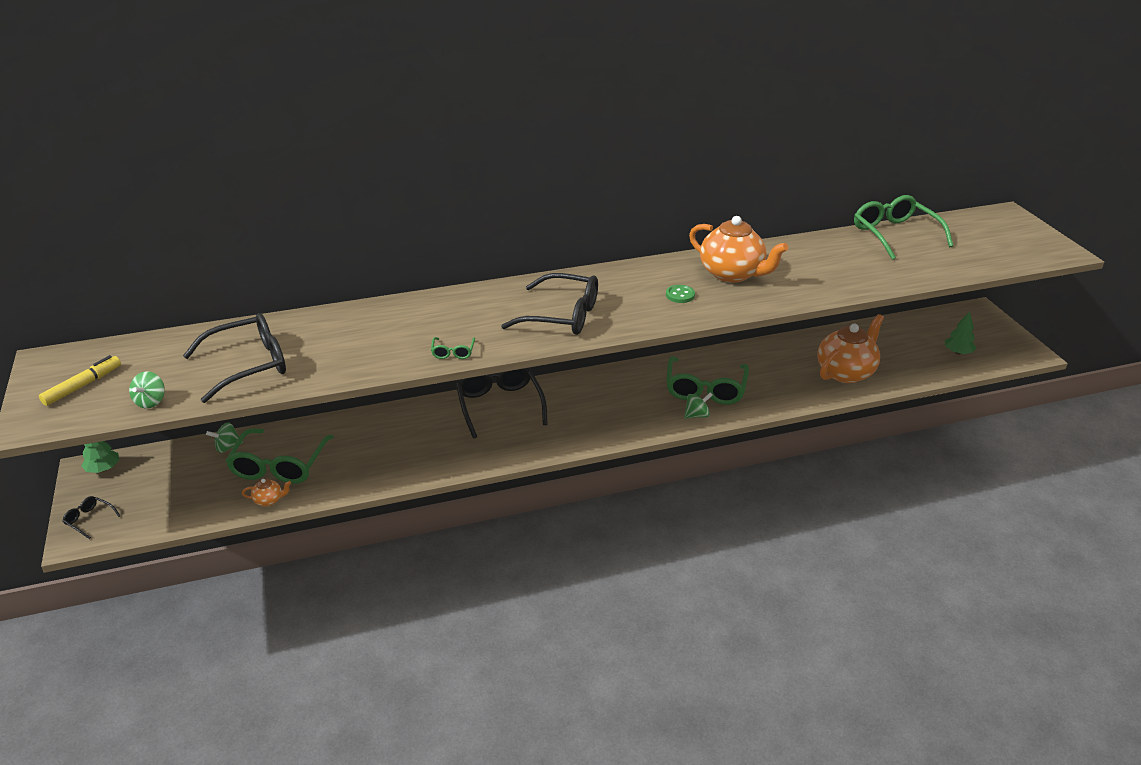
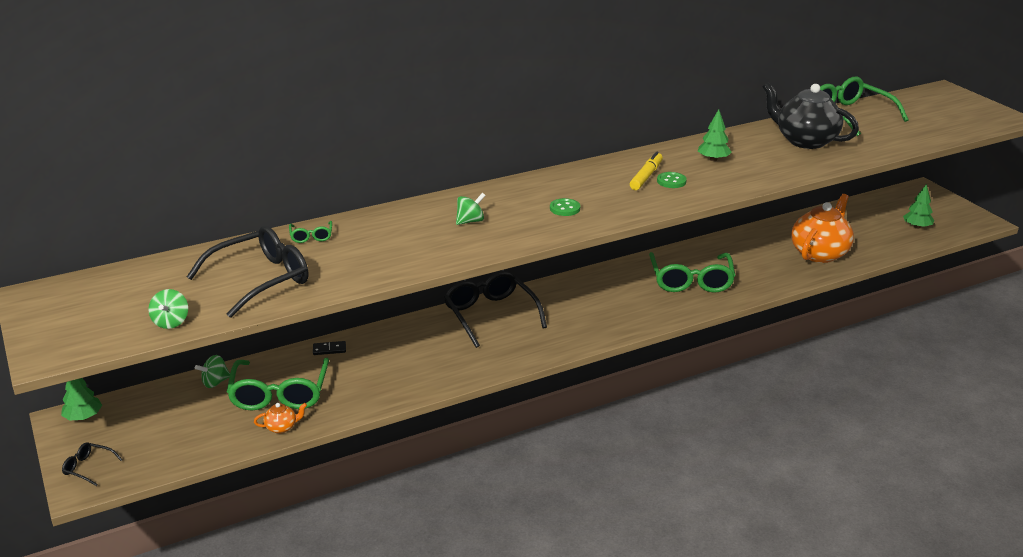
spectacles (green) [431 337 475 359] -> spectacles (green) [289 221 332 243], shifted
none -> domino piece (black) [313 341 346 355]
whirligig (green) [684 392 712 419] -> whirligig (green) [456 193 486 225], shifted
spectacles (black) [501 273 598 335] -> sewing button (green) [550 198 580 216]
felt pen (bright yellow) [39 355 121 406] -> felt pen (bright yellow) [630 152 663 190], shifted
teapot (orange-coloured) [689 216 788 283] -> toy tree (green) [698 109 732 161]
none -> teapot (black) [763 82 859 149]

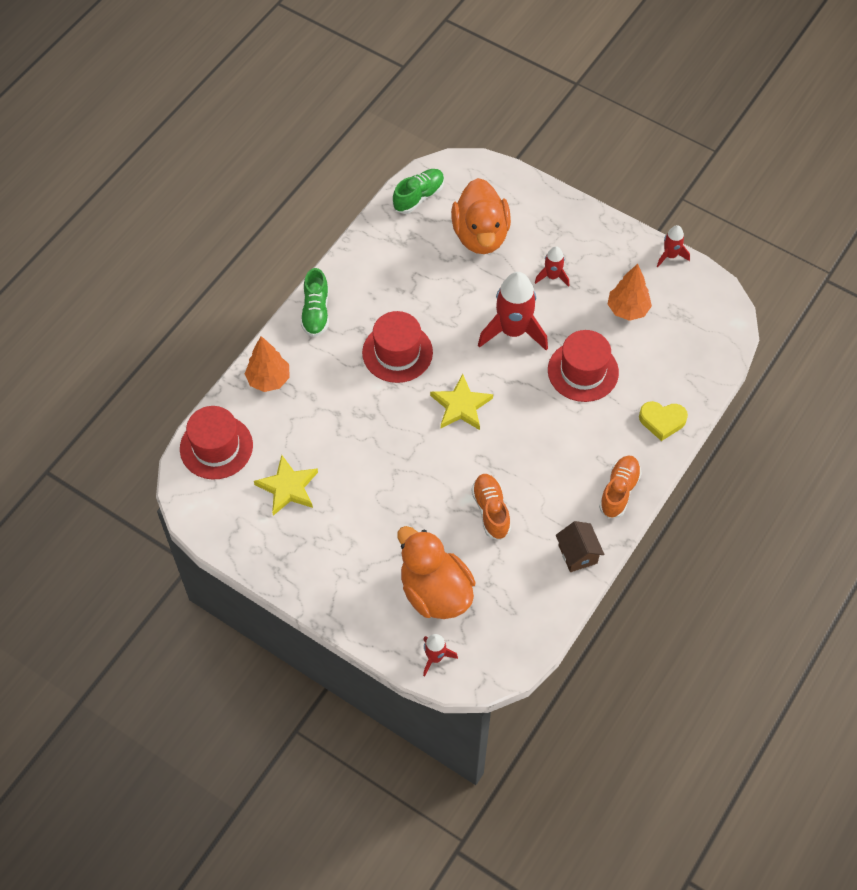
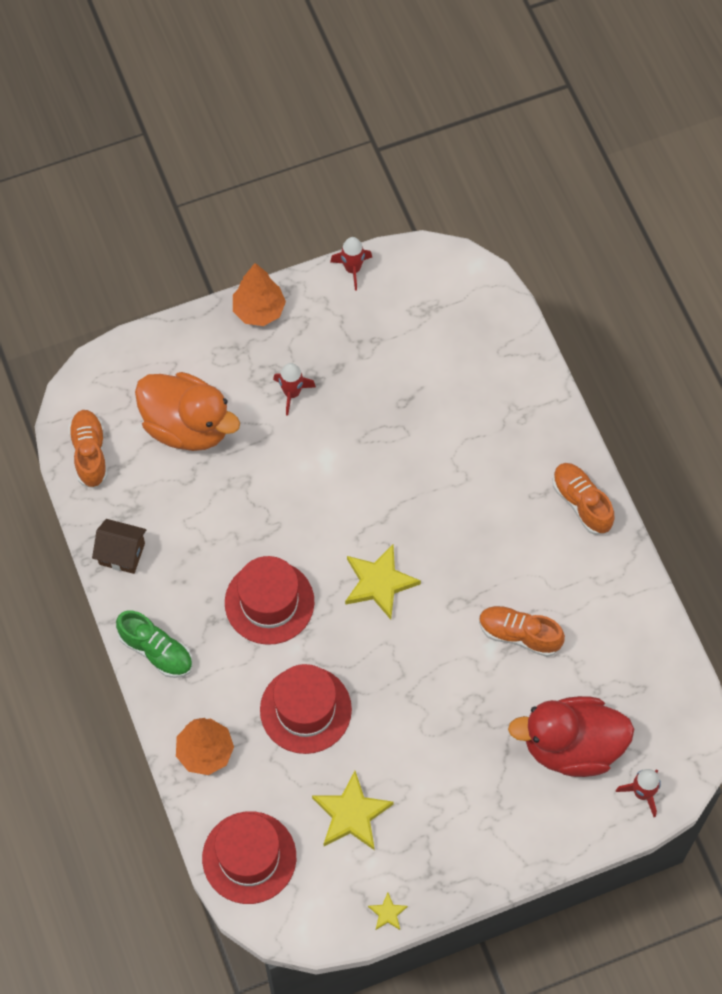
shoe (green) [393 169 444 214] -> shoe (orange-coloured) [68 410 108 489]
house (brown) [556 521 605 572] -> house (brown) [92 519 147 574], shifted
toy tree (orange-coloured) [608 264 652 321] -> toy tree (orange-coloured) [233 263 286 326], shifted
tall hat (crimson) [548 330 619 402] -> tall hat (crimson) [260 664 352 754], shifted
none -> five-pointed star (bright yellow) [368 893 408 930]
toy duck (orange-coloured) [397 526 475 619] -> toy duck (crimson) [508 696 634 777]
spaceship (crimson) [478 272 548 350] -> none
heart shape (bright yellow) [639 401 688 441] -> none

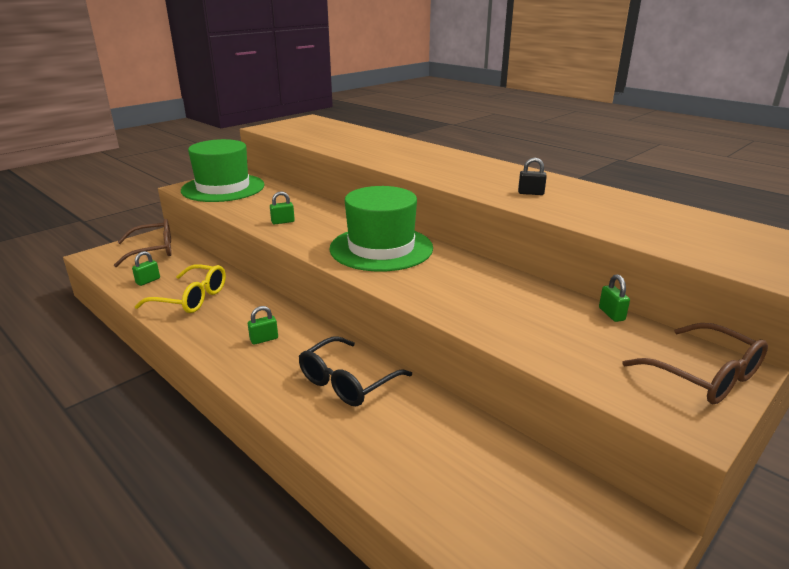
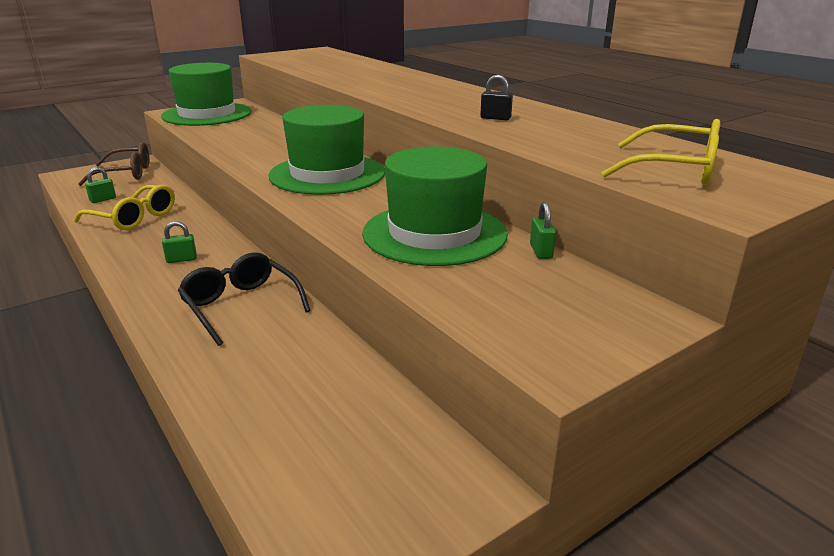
spectacles (black) [299 336 412 406] -> spectacles (black) [178 252 311 346], 90 degrees clockwise
none -> tall hat (green) [362 147 508 266]
none -> spectacles (bright yellow) [602 119 720 185]
lock (green) [270 191 295 225] -> none
spectacles (brown) [622 323 768 404] -> none

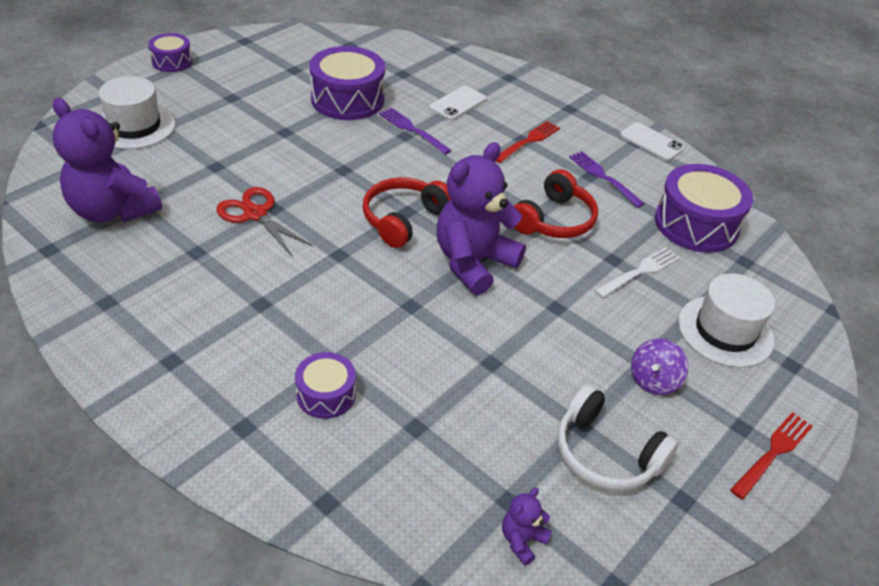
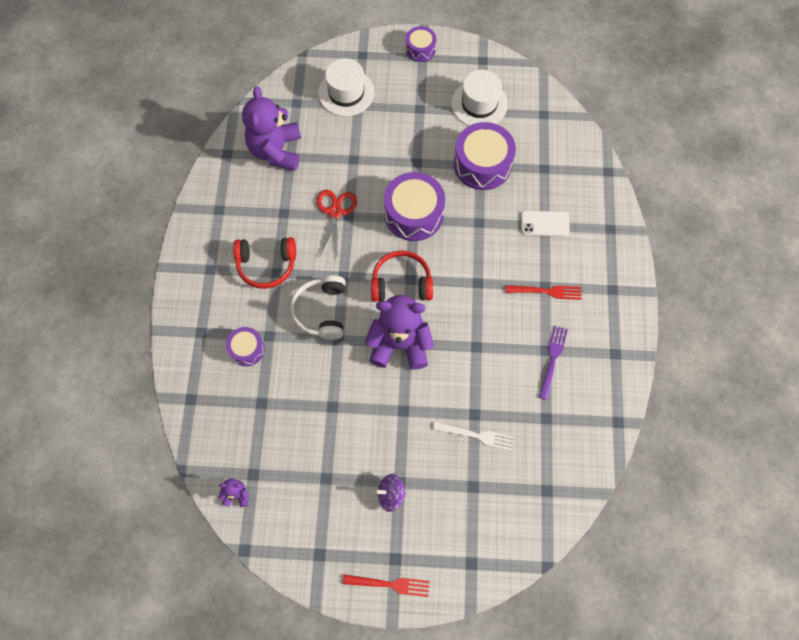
headset (crimson) [514 169 598 238] -> headset (crimson) [233 237 296 289], shifted
headset (snow-white) [557 384 678 491] -> headset (snow-white) [290 275 346 340], shifted
toy drum (purple) [655 164 753 253] -> toy drum (purple) [384 172 445 241], shifted
tall hat (snow-white) [678 273 775 368] -> tall hat (snow-white) [451 70 508 126], shifted
table fork (purple) [379 108 452 155] -> none
phone (snow-white) [620 122 684 161] -> none

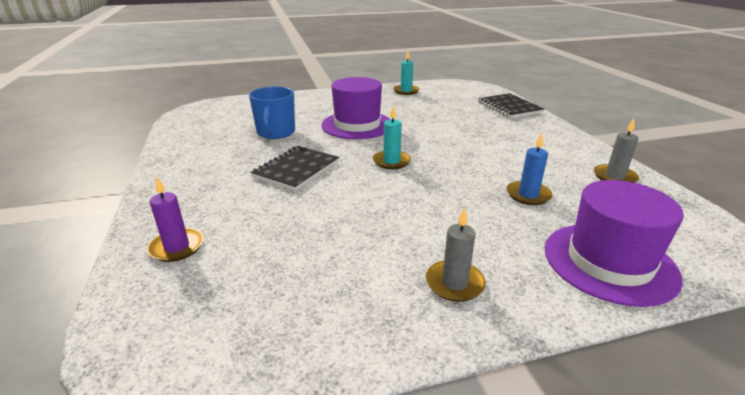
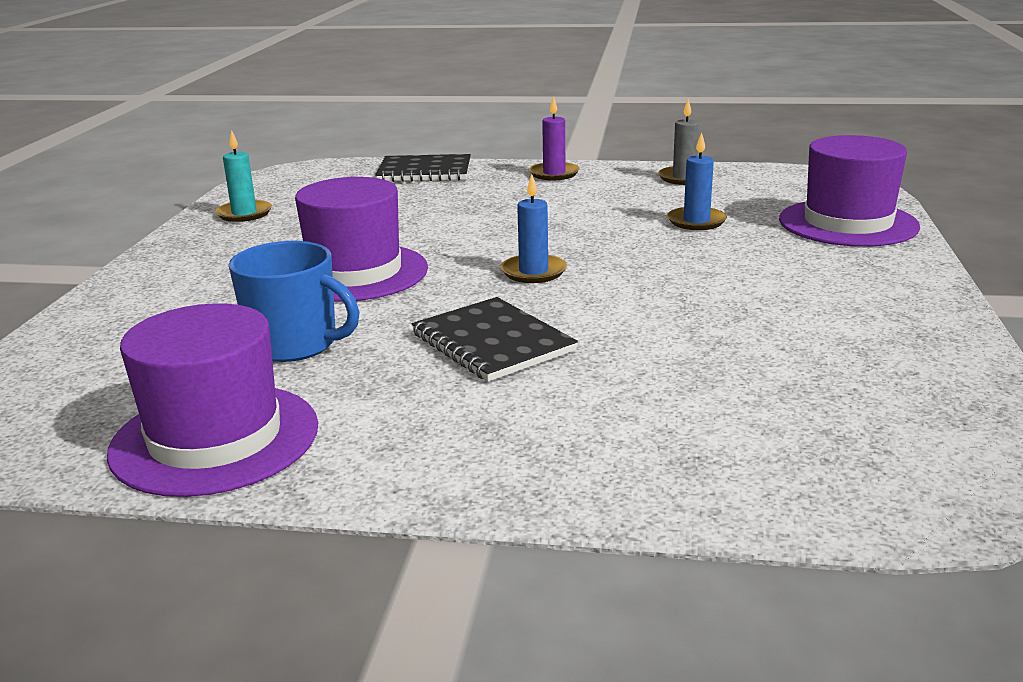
none -> tall hat (purple) [107 303 318 497]
wax candle (aqua) [373 106 411 169] -> wax candle (blue) [501 174 567 283]
wax candle (purple) [147 176 204 262] -> wax candle (purple) [529 96 580 180], shifted
wax candle (ash-grey) [426 207 486 302] -> none

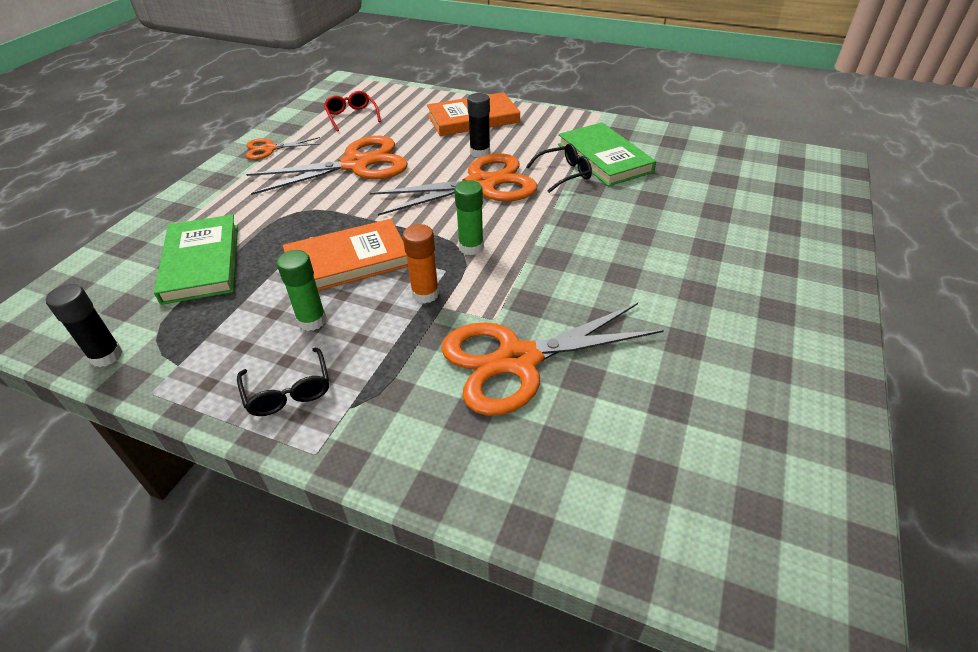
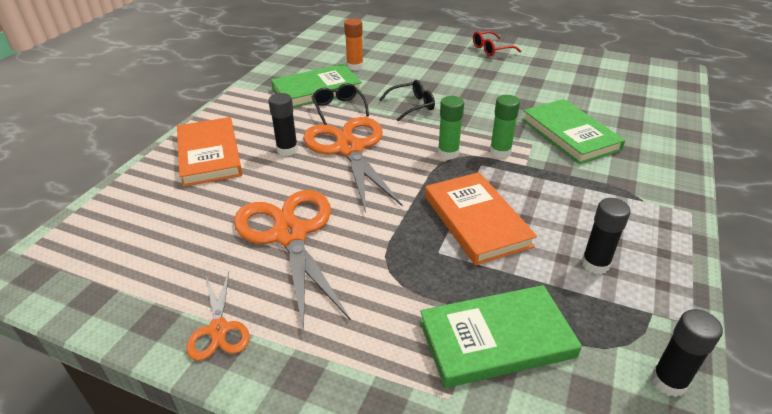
glue stick (orange-coloured) [403 224 439 303] -> glue stick (orange-coloured) [344 18 364 71], shifted
spectacles (black) [237 348 329 416] -> spectacles (black) [379 80 435 121], shifted
spectacles (crimson) [324 91 381 132] -> spectacles (crimson) [473 31 521 56], shifted
glue stick (green) [277 250 327 331] -> glue stick (green) [490 95 520 158], shifted
scissors (orange-coloured) [441 303 664 416] -> hardcover (green) [522 99 625 164]
none -> glue stick (black) [581 198 631 274]

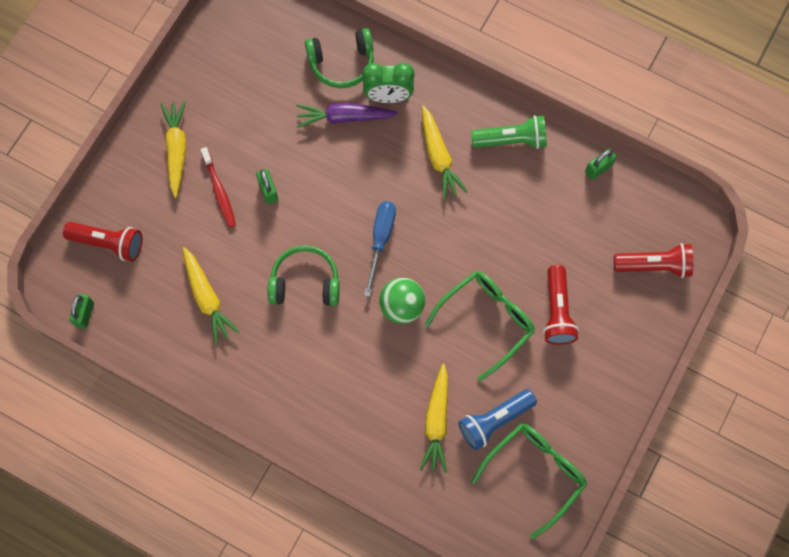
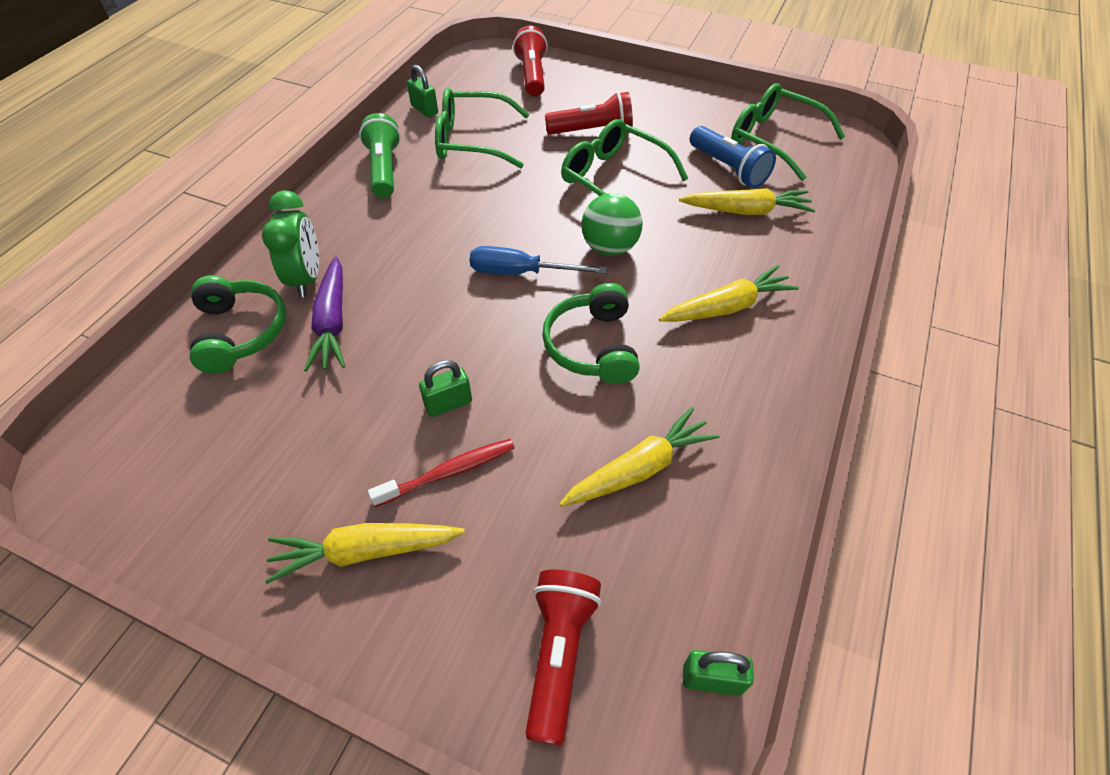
none -> spectacles (green) [435 88 529 168]
toy carrot (bright yellow) [422 105 468 200] -> toy carrot (bright yellow) [659 265 799 322], shifted

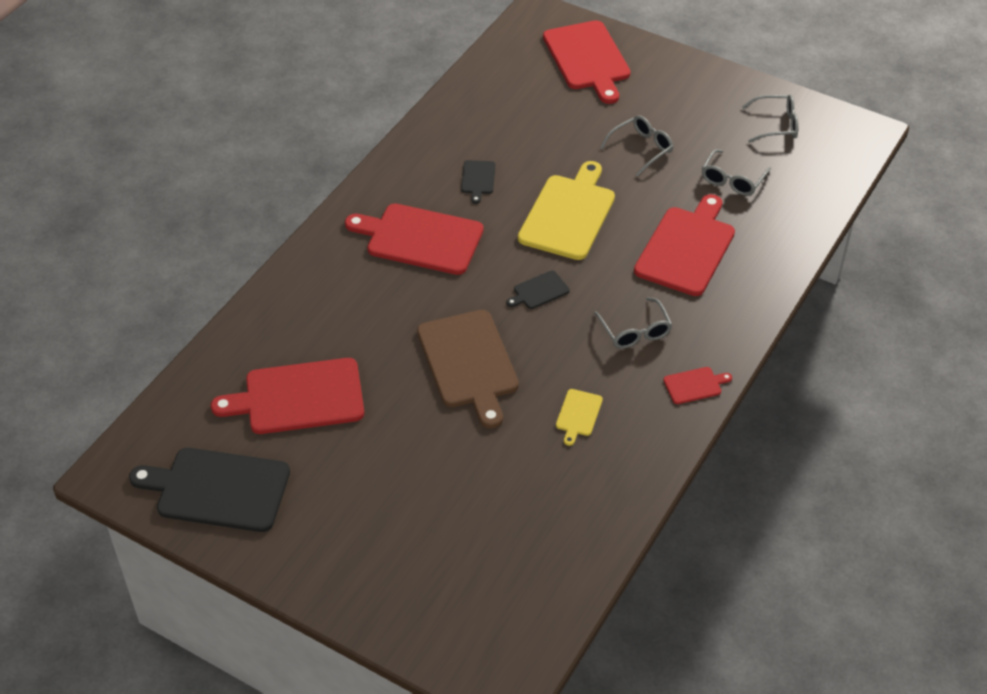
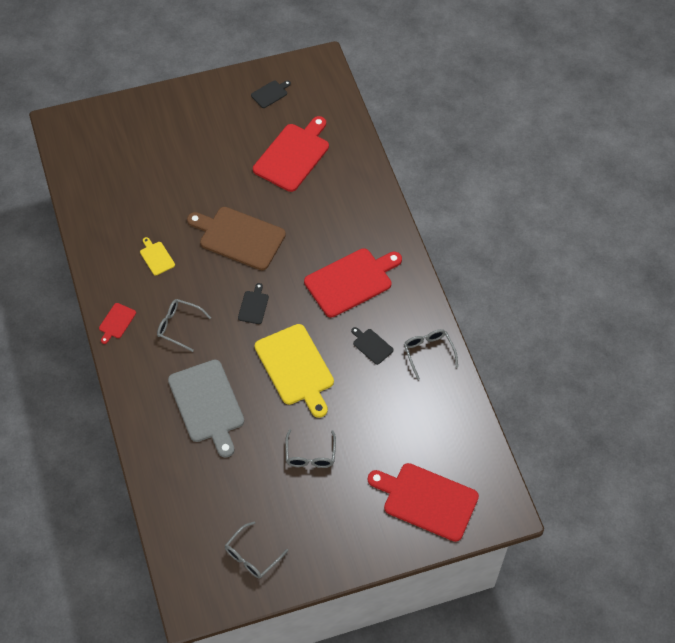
bread board (crimson) [634 194 735 296] -> bread board (ash-grey) [168 360 244 458]
bread board (black) [129 448 290 532] -> bread board (black) [251 80 291 108], x0.46
spectacles (ash-grey) [702 149 771 196] -> spectacles (ash-grey) [404 329 458 380], shifted

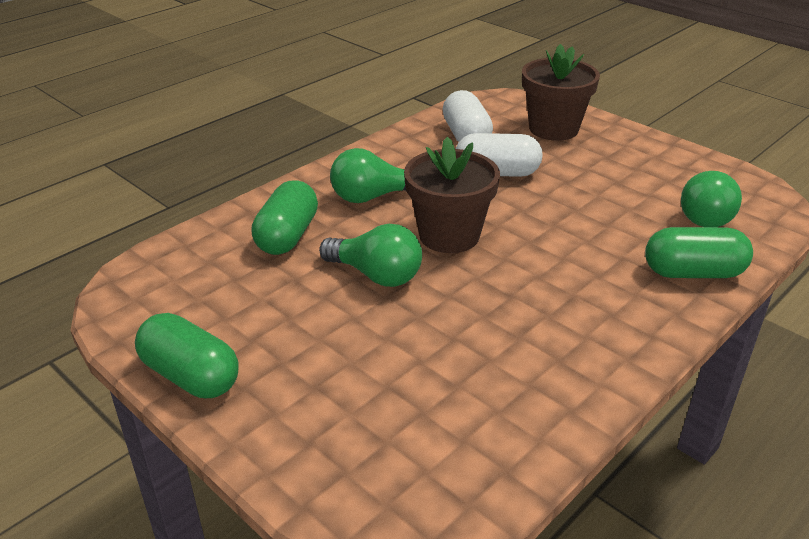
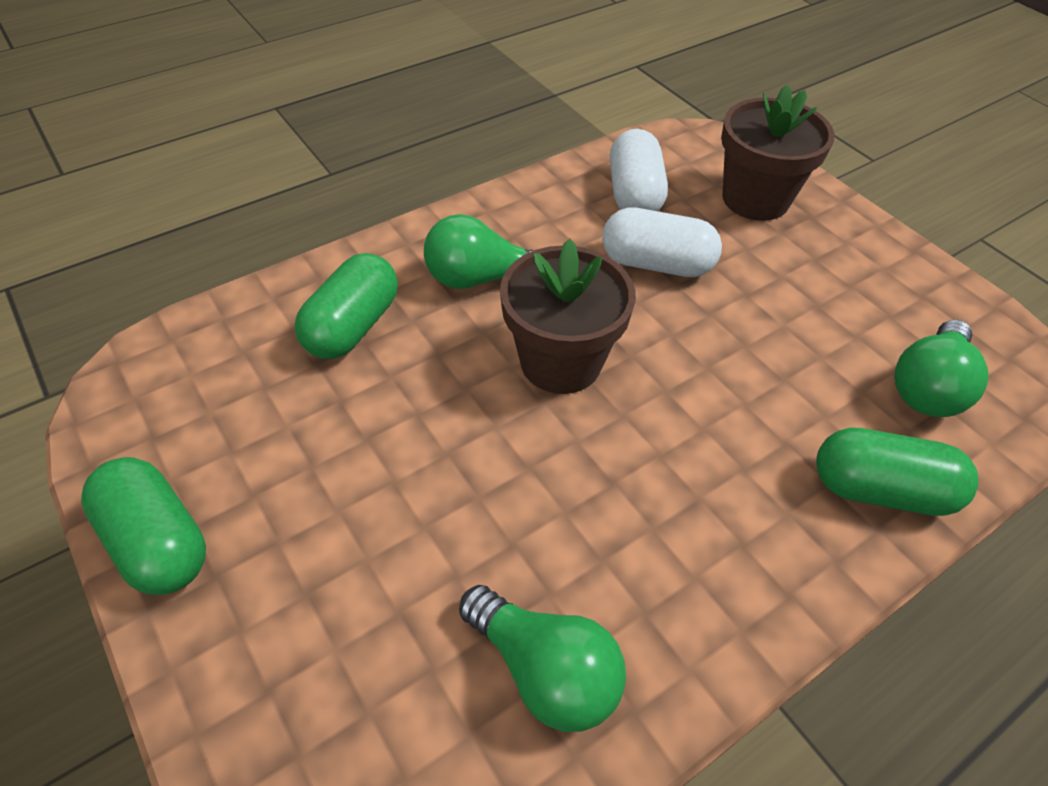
light bulb (green) [319 224 422 287] -> light bulb (green) [459 585 626 732], shifted

